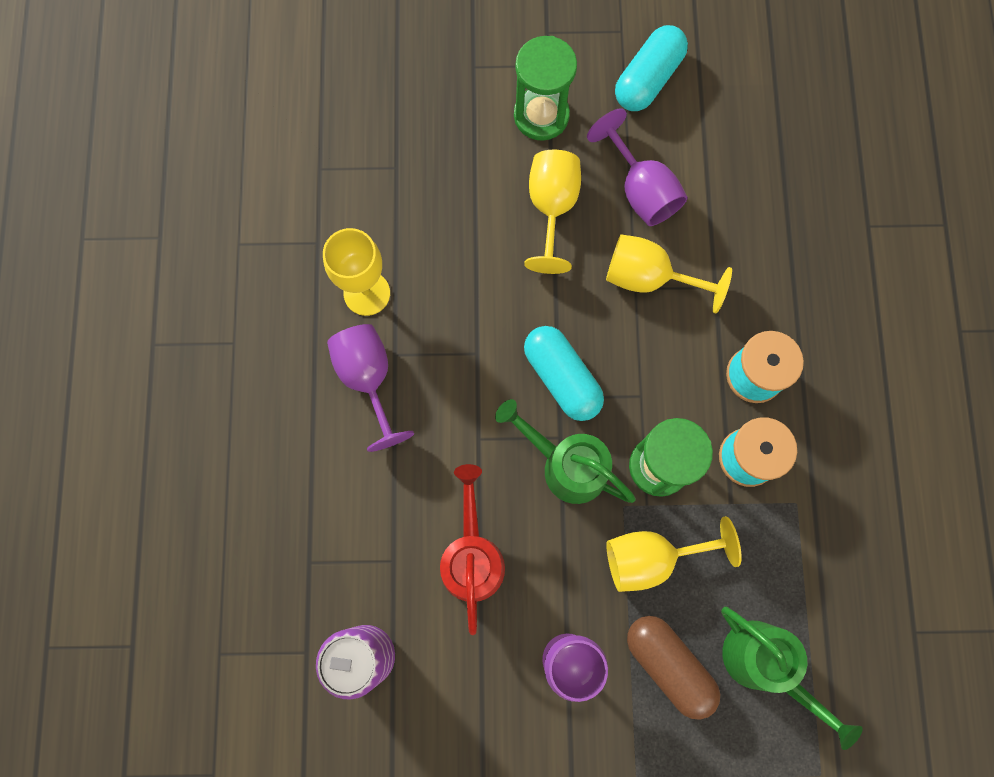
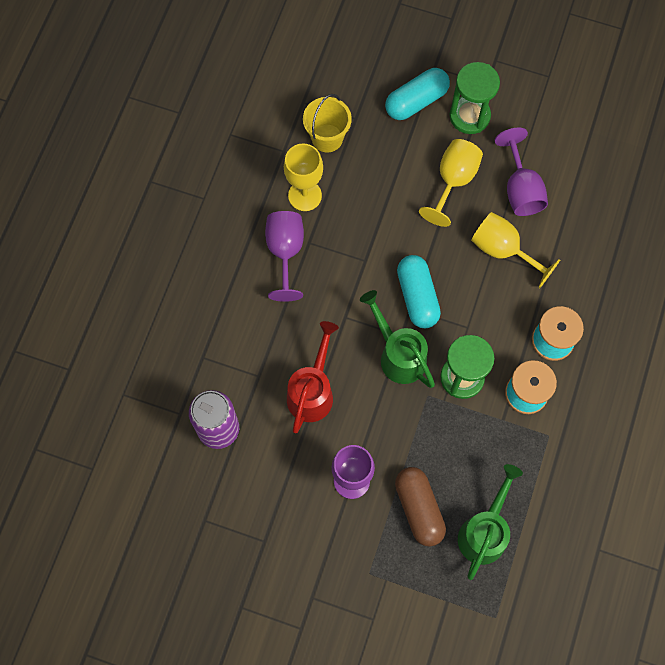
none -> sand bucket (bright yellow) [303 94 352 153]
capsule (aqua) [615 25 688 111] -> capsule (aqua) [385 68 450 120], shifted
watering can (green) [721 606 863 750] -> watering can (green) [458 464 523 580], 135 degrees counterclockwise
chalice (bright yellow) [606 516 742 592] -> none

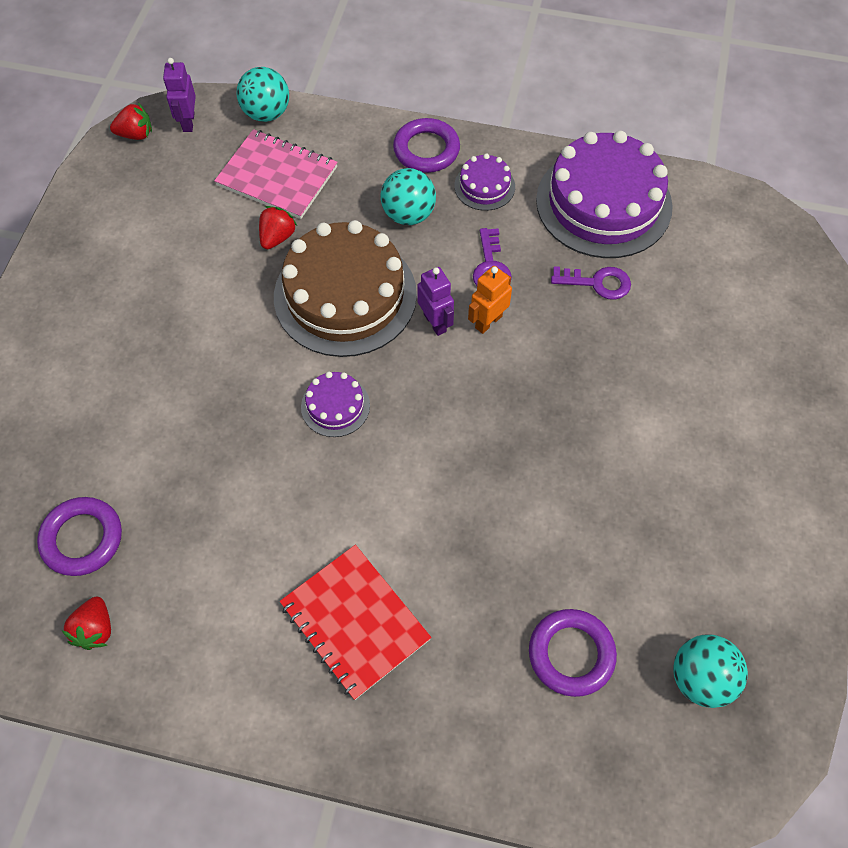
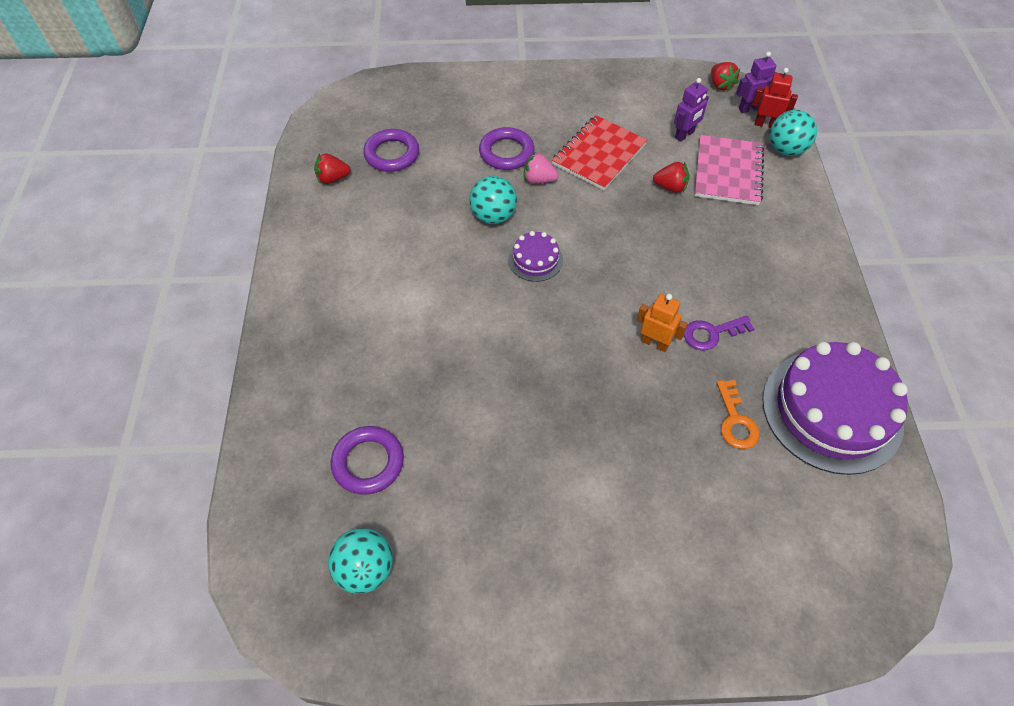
ball (aqua) [381 168 436 225] -> ball (aqua) [470 176 517 224], shifted
hoop (purple) [393 118 460 173] -> hoop (purple) [479 127 535 170], shifted
none -> toy strawberry (pink) [524 152 559 184]
notebook (crimson) [280 545 432 700] -> notebook (crimson) [552 115 647 190], shifted
toy robot (purple) [417 267 454 336] -> toy robot (purple) [674 78 709 142], shifted
key (purple) [551 266 631 300] -> key (orange-coloured) [716 380 759 449]
none -> toy robot (crimson) [752 68 798 128]
cake (brown) [274 220 417 357] -> none
cake (purple) [454 153 515 211] -> none

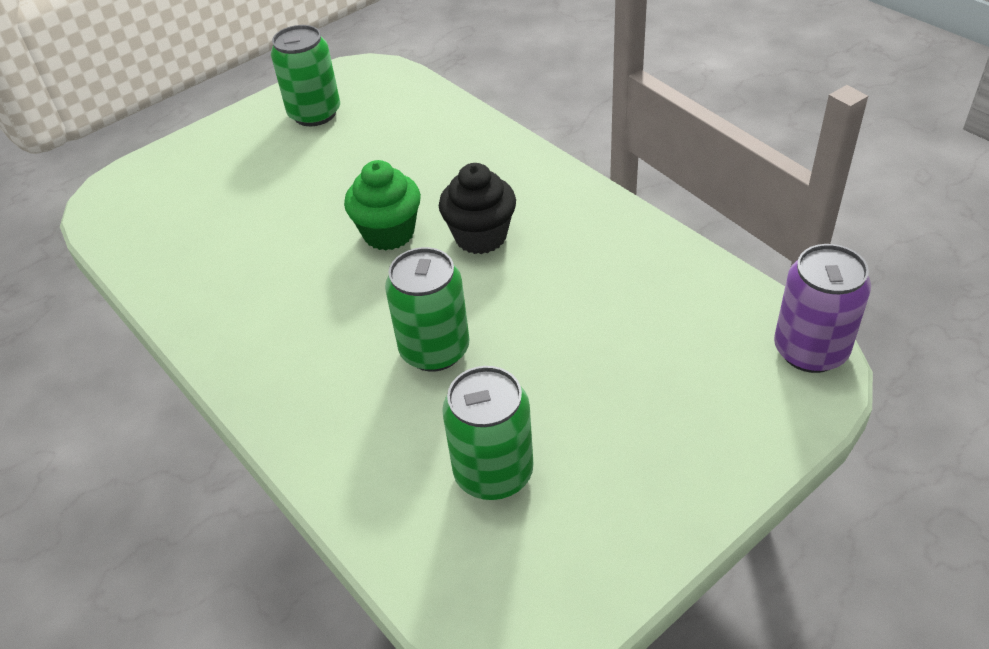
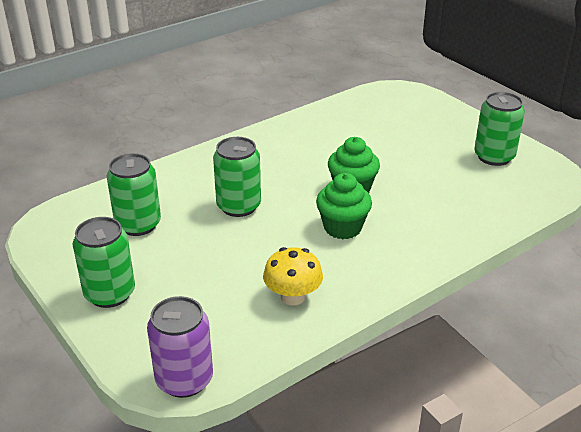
none -> tin (green) [73 217 135 308]
none -> mushroom (bright yellow) [263 247 323 305]
muffin (black) [439 163 516 254] -> muffin (green) [316 173 372 239]

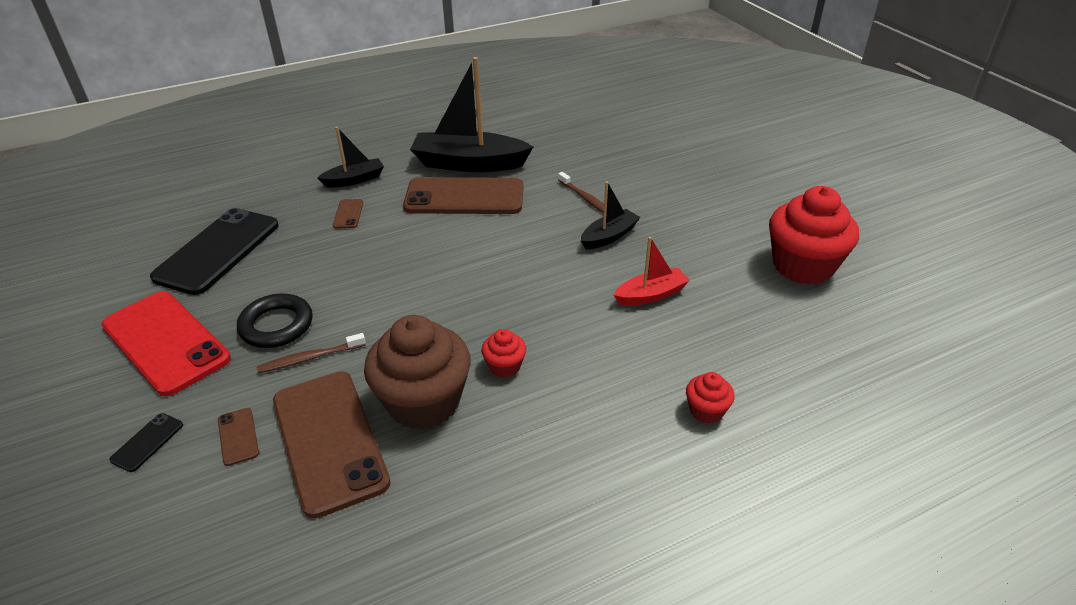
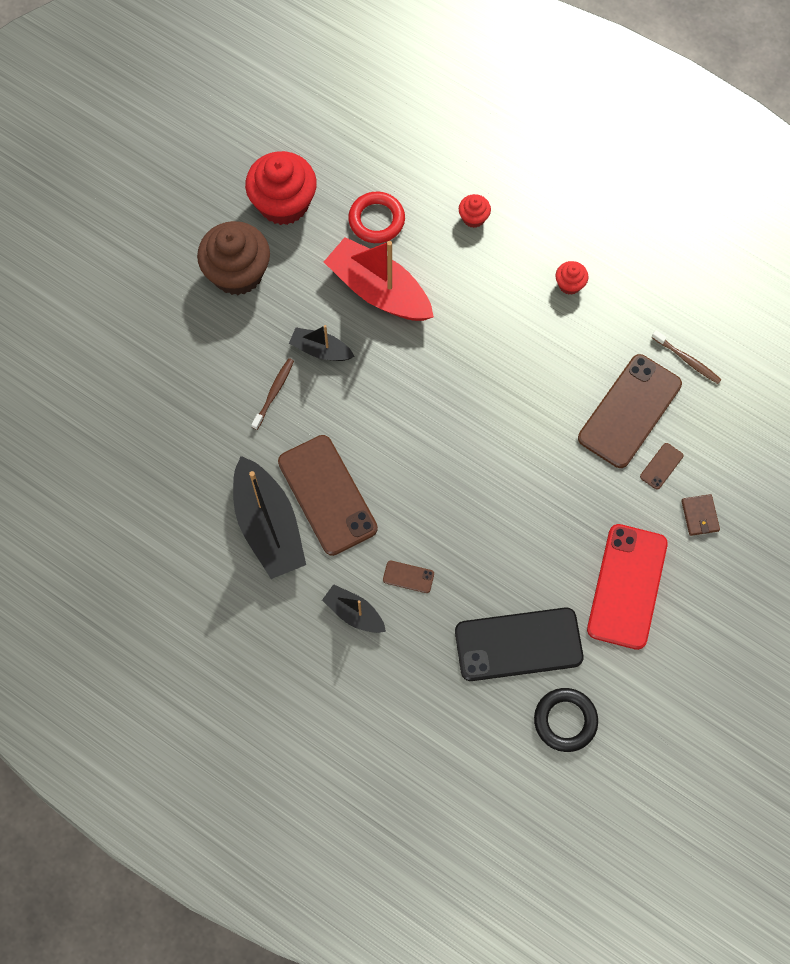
muffin (brown) [364 315 471 430] -> muffin (brown) [197 221 270 295], shifted
sailboat (crimson) [614 237 690 306] -> sailboat (crimson) [324 237 434 321], x1.89
none -> hoop (crimson) [348 192 405 243]
phone (brown) [333 199 363 229] -> phone (brown) [383 561 434 593], 45 degrees clockwise
hoop (black) [237 293 313 348] -> hoop (black) [534 688 598 752], shifted
muffin (crimson) [481 329 526 378] -> muffin (crimson) [556 261 588 295], shifted
dental brush (brown) [257 333 366 373] -> dental brush (brown) [651 330 722 384], shifted
phone (black) [109 413 183 472] -> billfold (brown) [681 494 720 536]

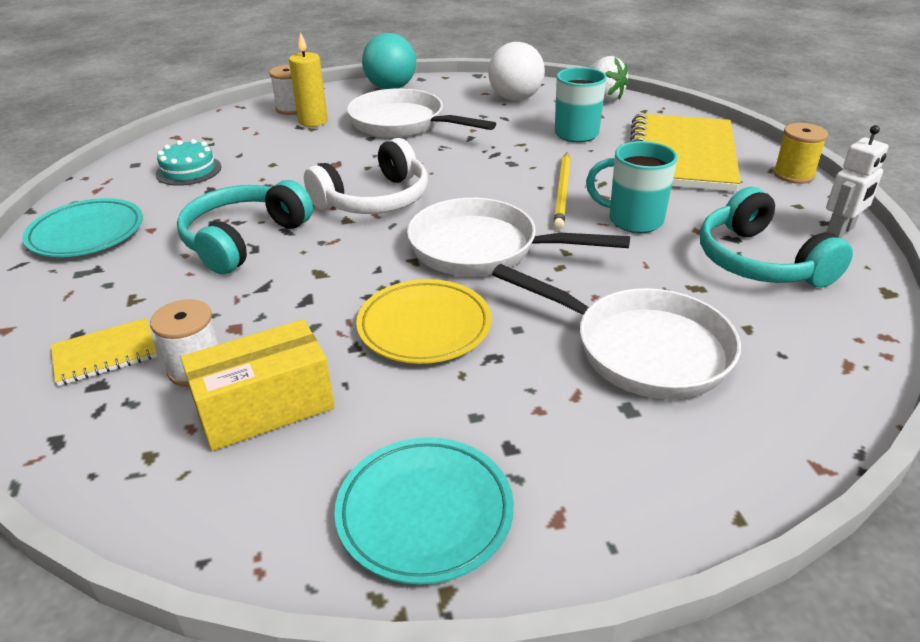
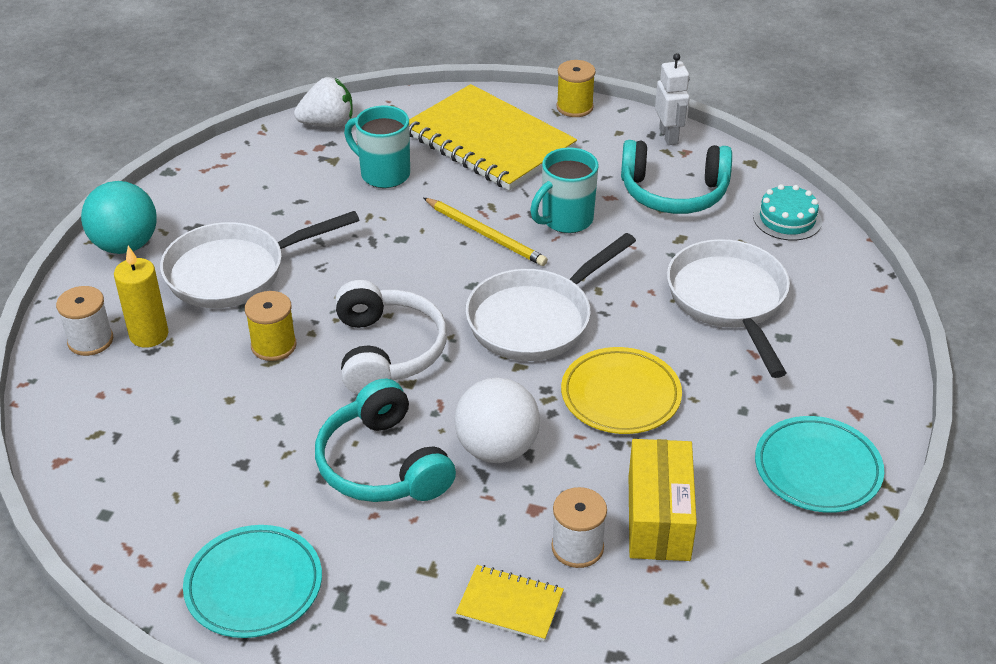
none -> bobbin (bright yellow) [245 291 297 361]
ball (snow-white) [488 42 545 101] -> ball (snow-white) [454 377 540 463], shifted
notebook (bright yellow) [51 318 157 386] -> notebook (bright yellow) [456 565 564 641], 75 degrees counterclockwise
pan (snow-white) [492 264 741 399] -> pan (snow-white) [667 239 790 378], 75 degrees counterclockwise
cake (aqua) [156 139 221 186] -> cake (aqua) [753 184 822 241], shifted

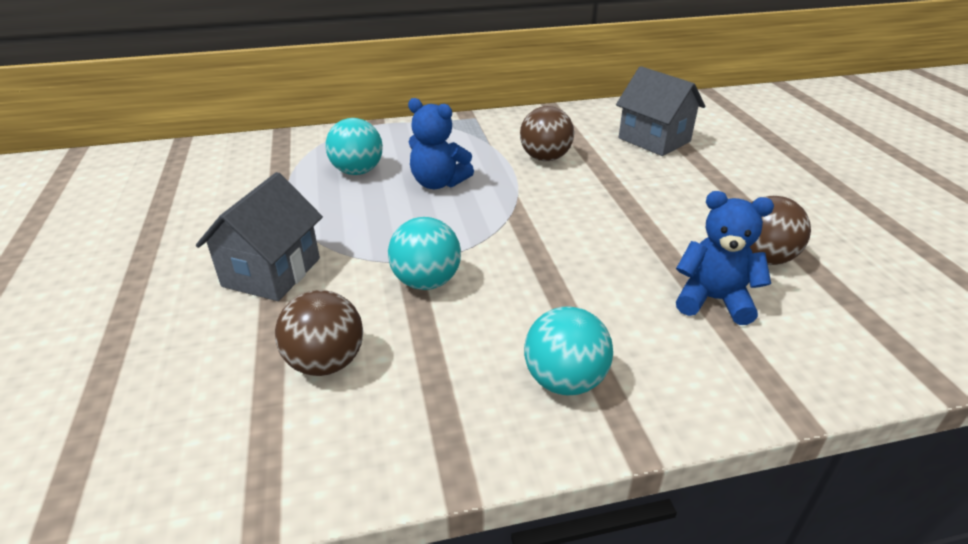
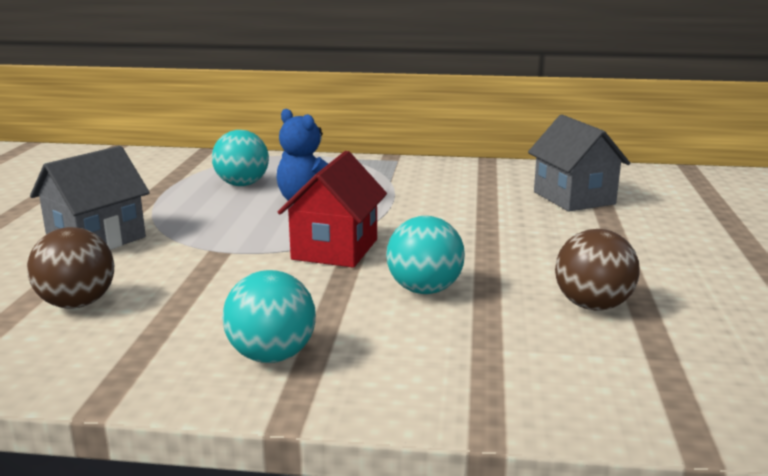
none -> house (crimson) [278 151 387 268]
ball (aqua) [388 217 461 290] -> ball (aqua) [386 216 465 294], shifted
ball (brown) [520 106 574 161] -> none
teddy (blue) [676 191 774 325] -> none

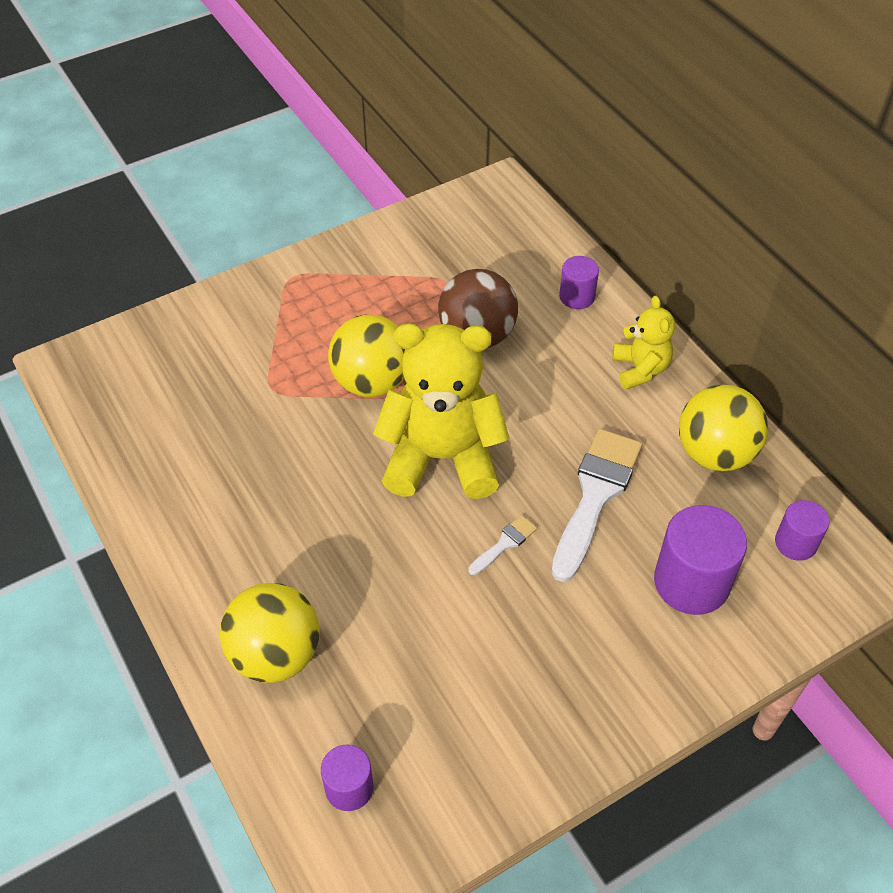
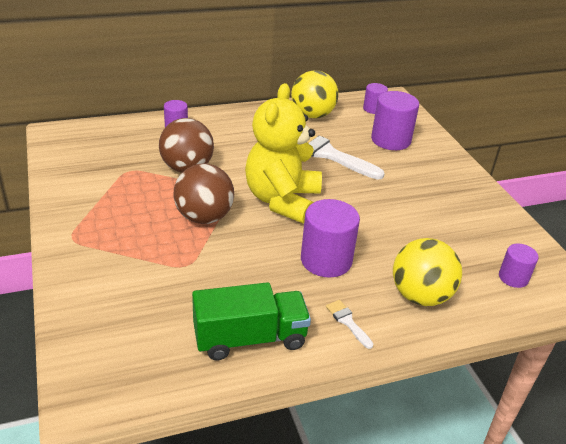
ball (bright yellow) [328 314 405 397] -> ball (brown) [174 164 234 224]
none -> truck (green) [192 282 311 360]
none -> solid cylinder (purple) [301 199 360 278]
brush (snow-white) [468 515 537 575] -> brush (snow-white) [326 300 373 349], shifted
teddy (bright yellow) [612 296 675 390] -> none

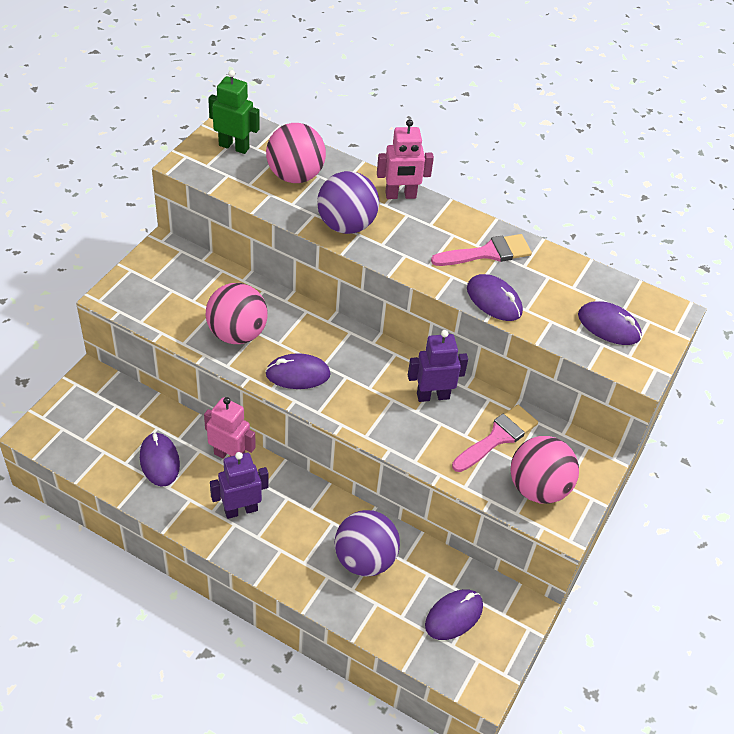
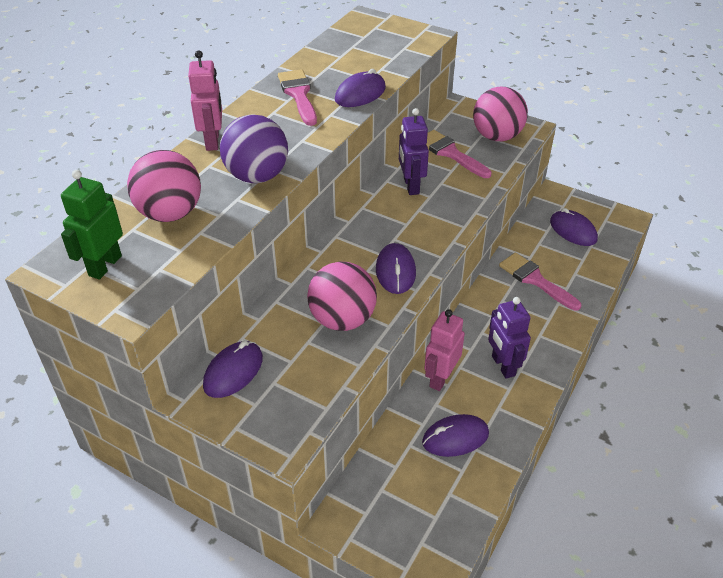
computer mouse (purple) [578 301 642 345] -> computer mouse (purple) [203 340 263 398], shifted
ball (purple) [335 510 400 576] -> brush (pink) [499 253 581 311]

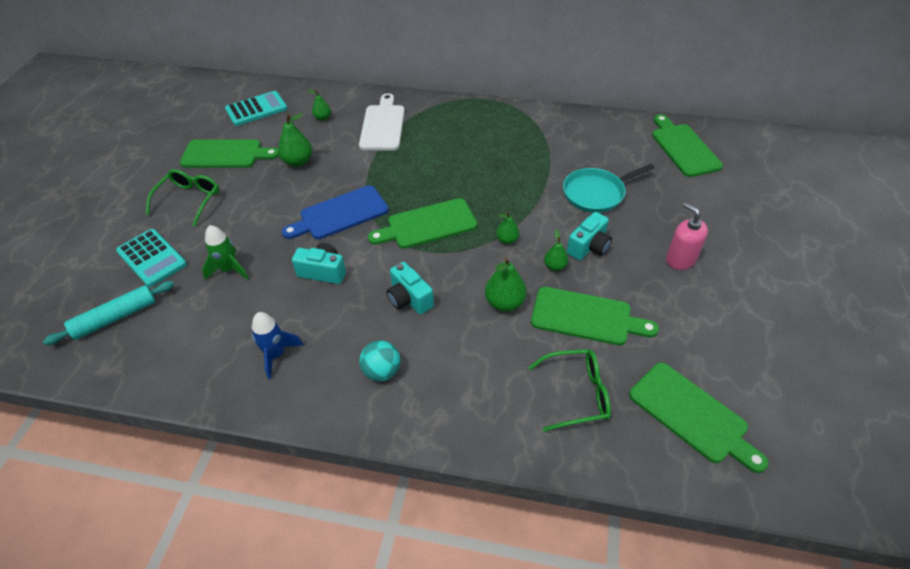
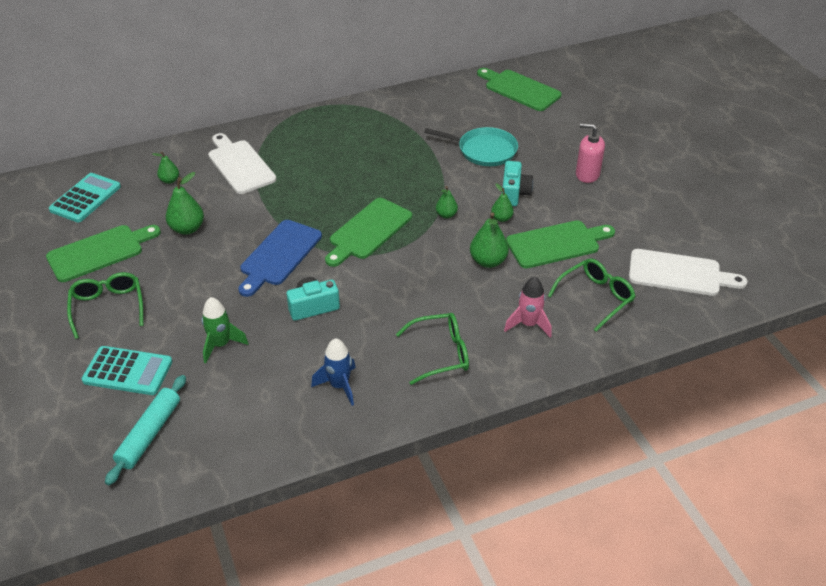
ball (aqua) [359 340 400 381] -> spectacles (green) [396 313 469 385]
pan (aqua) [563 164 655 213] -> pan (aqua) [424 127 518 166], 105 degrees counterclockwise
none -> spaceship (pink) [504 277 552 338]
bread board (green) [629 363 768 473] -> bread board (snow-white) [629 249 748 296]
photo camera (aqua) [386 262 434 315] -> none

